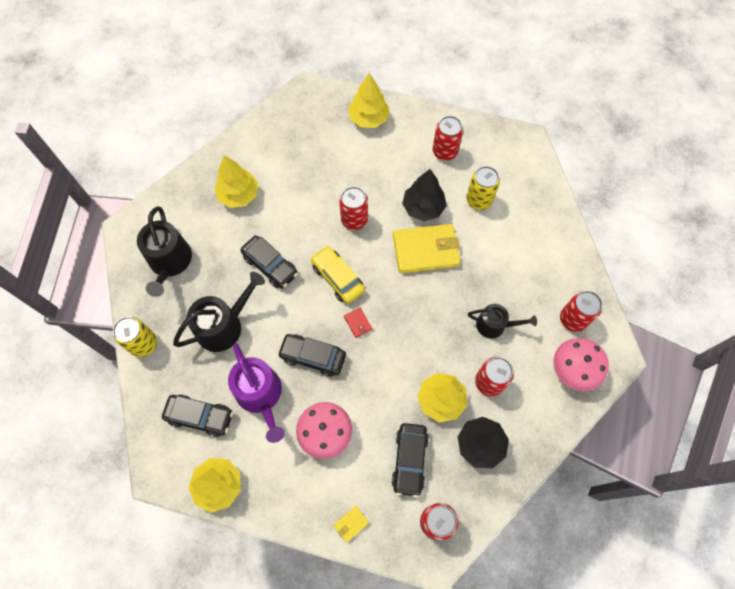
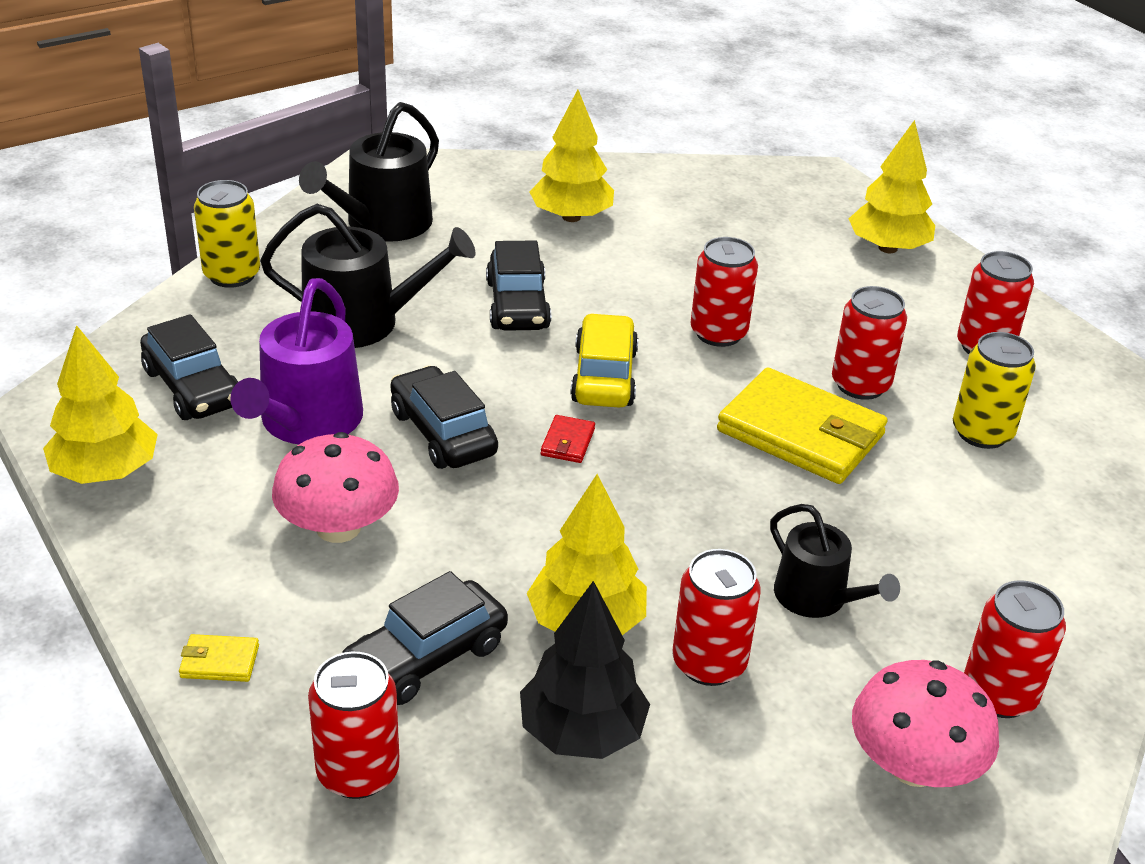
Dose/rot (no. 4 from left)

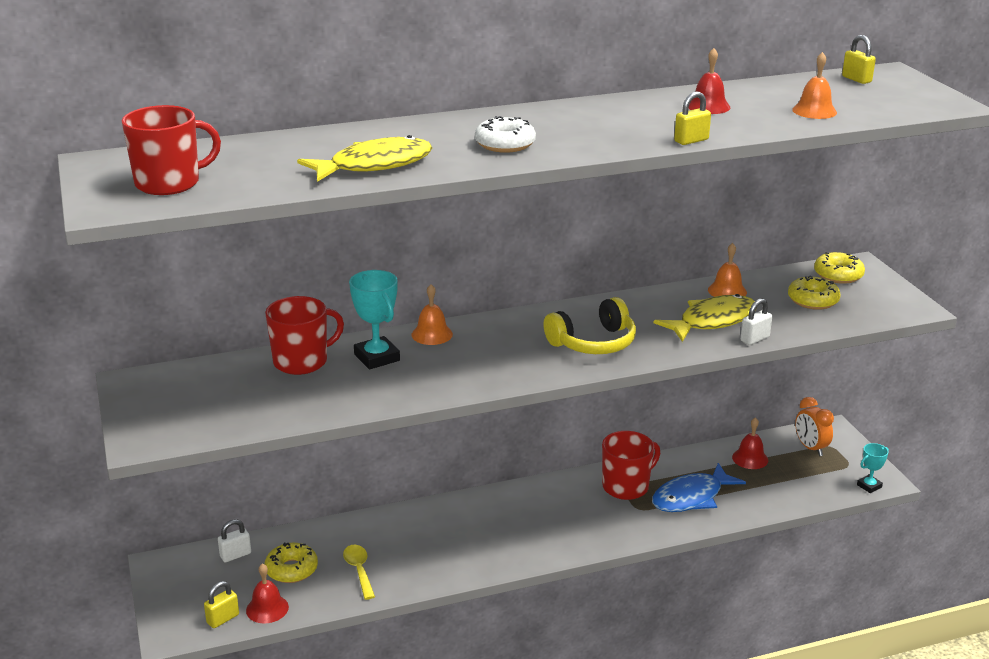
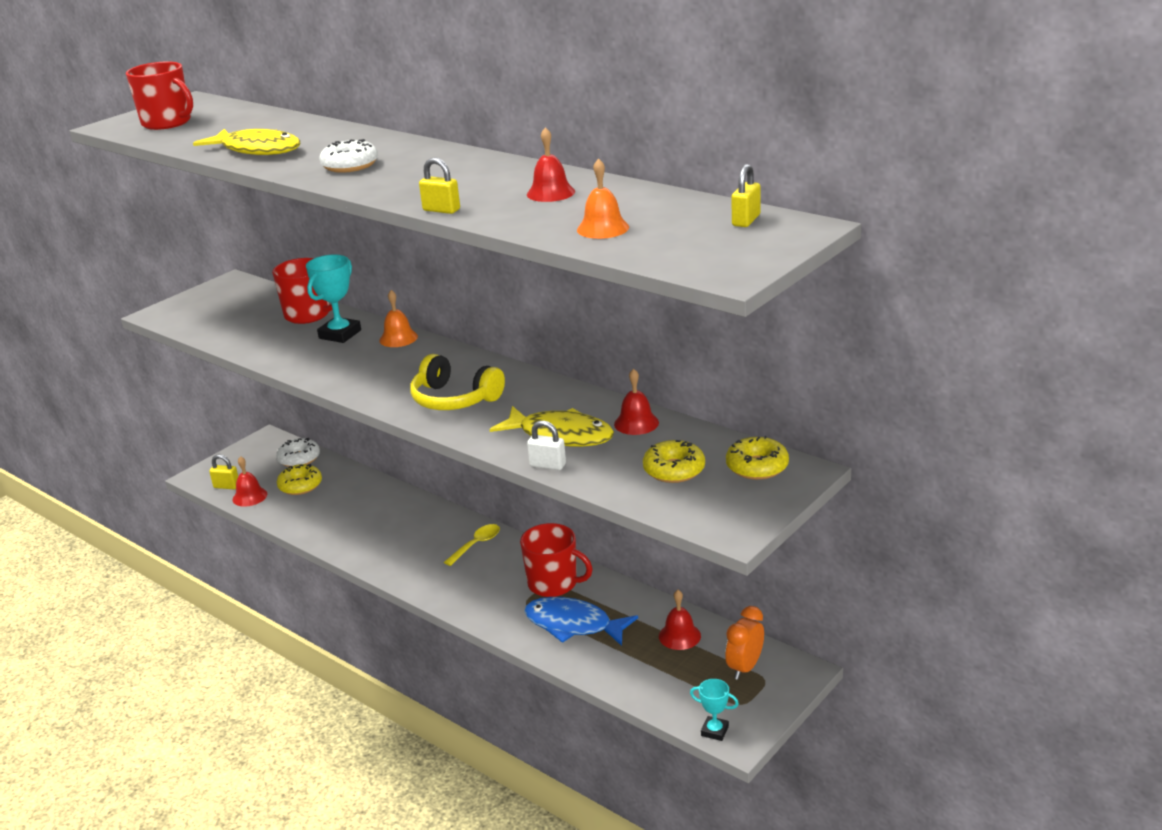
Donut/weiß (no. 1 from left)
Löffel/gelb
Glocke/rot (no. 3 from left)

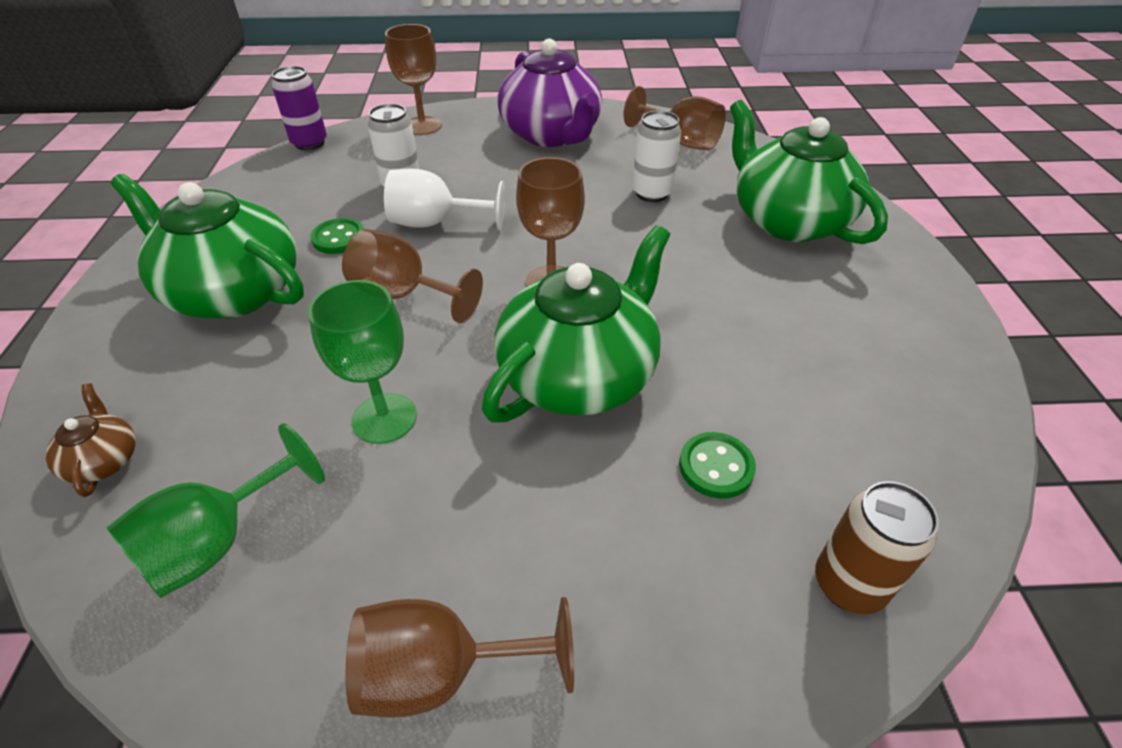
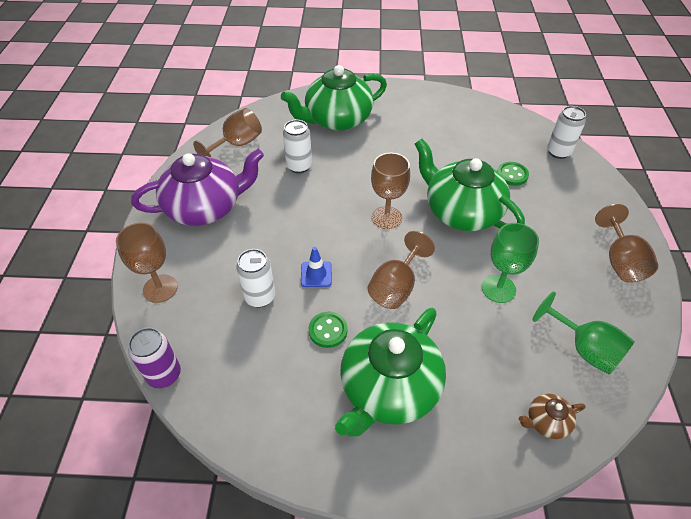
Leitkegel/blau
Dose/weiß (no. 3 from left)

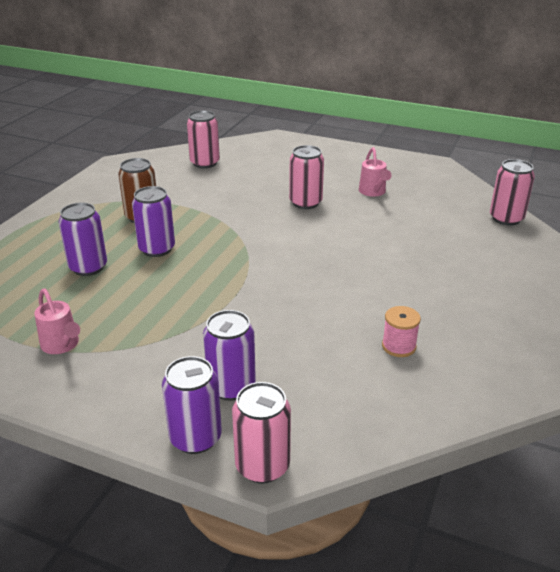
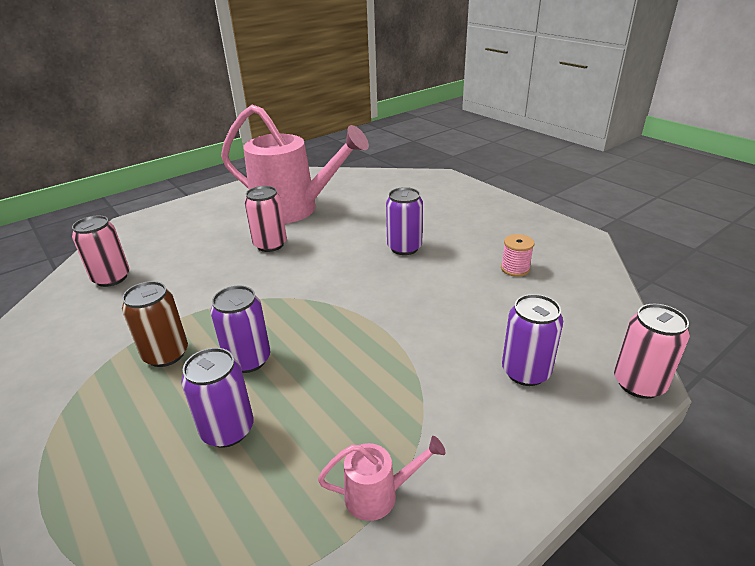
Dose/lila (no. 3 from left)
Gießkanne/rosa (no. 1 from left)
Dose/rosa (no. 4 from left in the first image)

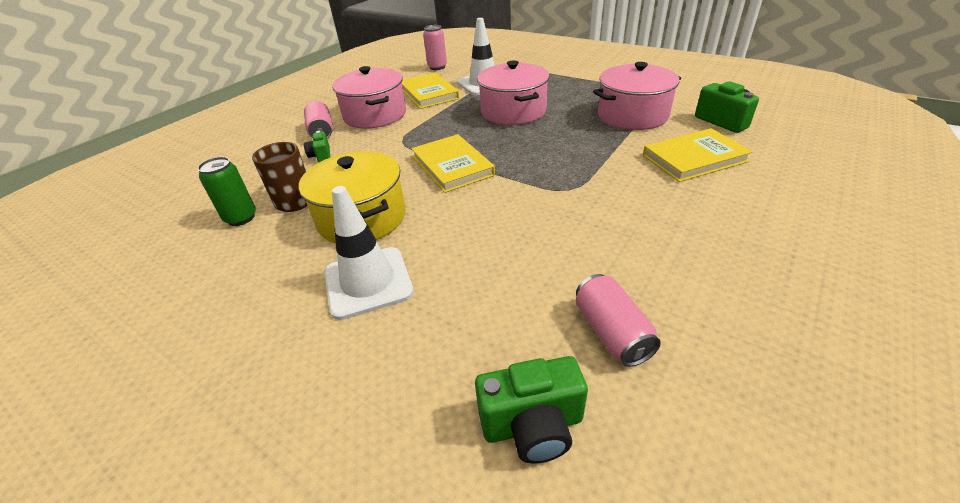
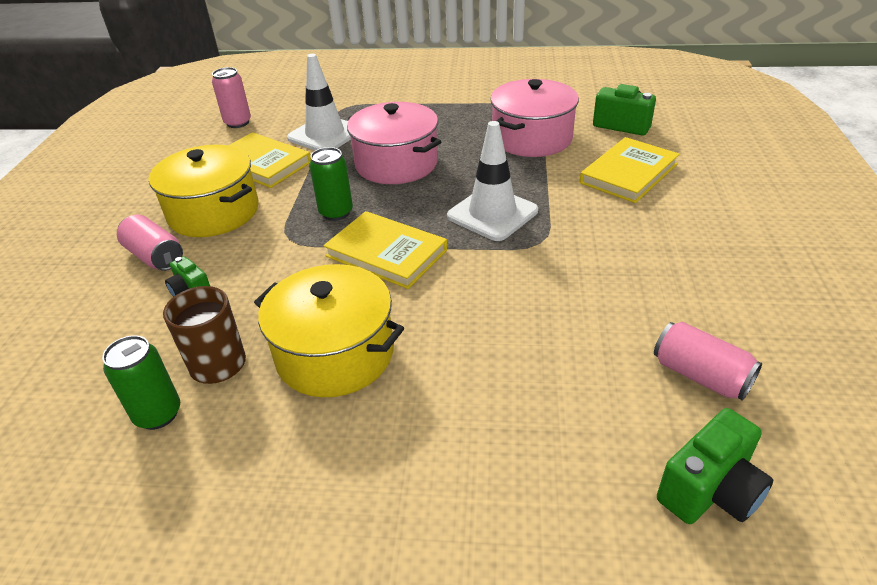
Leitkegel/weiß (no. 2 from left)
Kochtopf/gelb (no. 1 from left)
Dose/grün (no. 2 from left)

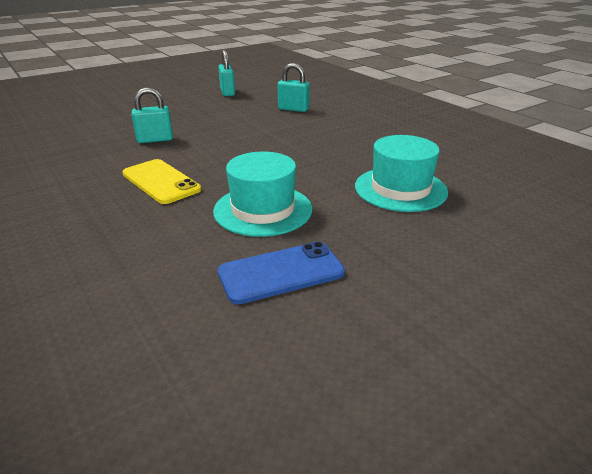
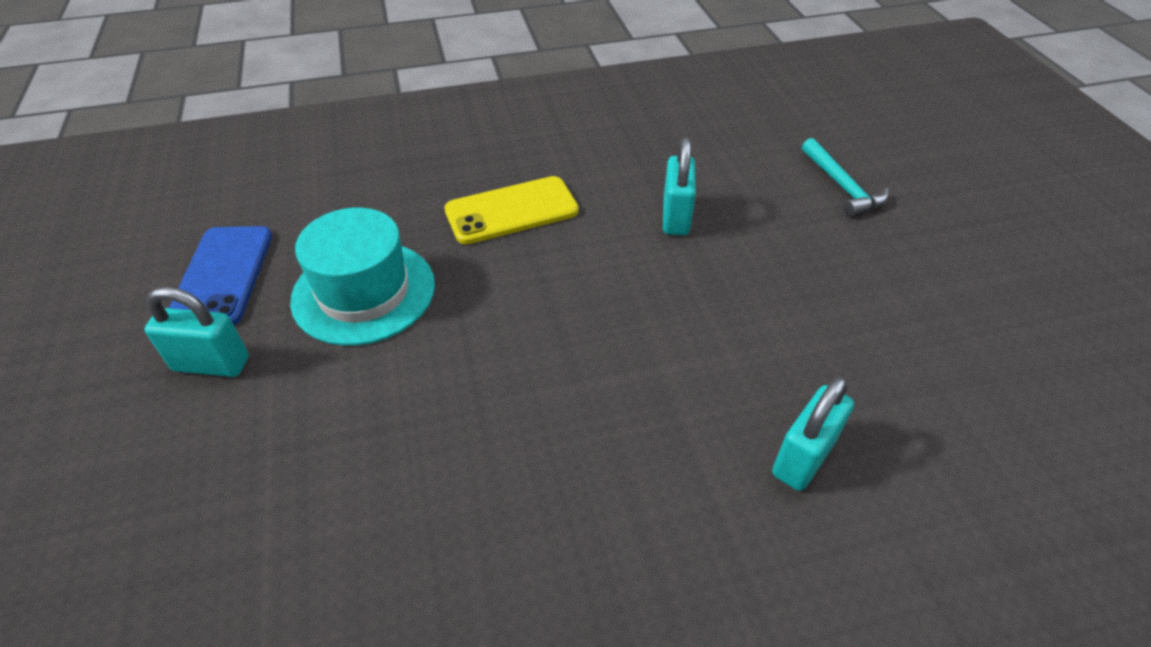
Vorhängeschloss/türkis (no. 1 from left)
Hut/türkis (no. 2 from left in the first image)
Hammer/türkis

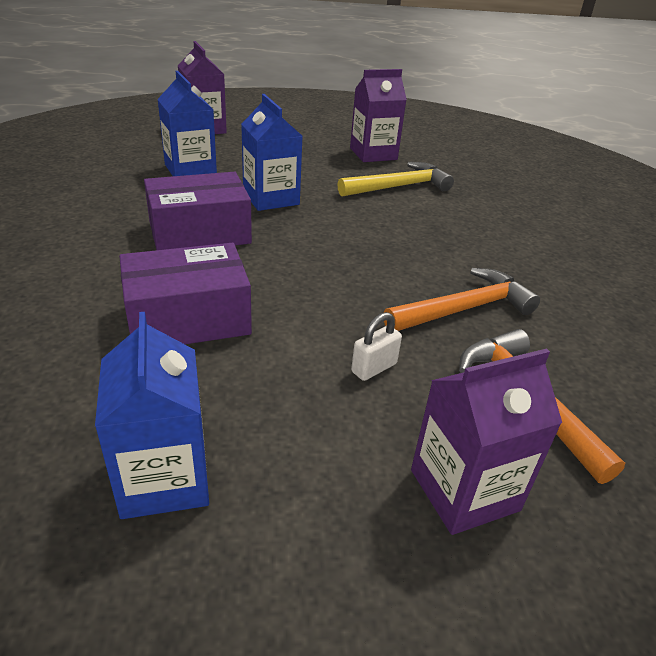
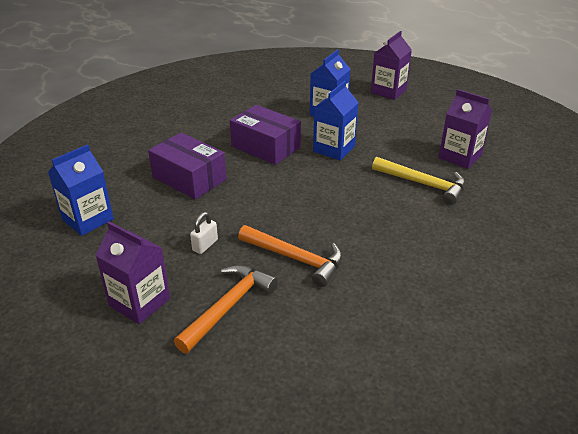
Vorhängeschloss/weiß

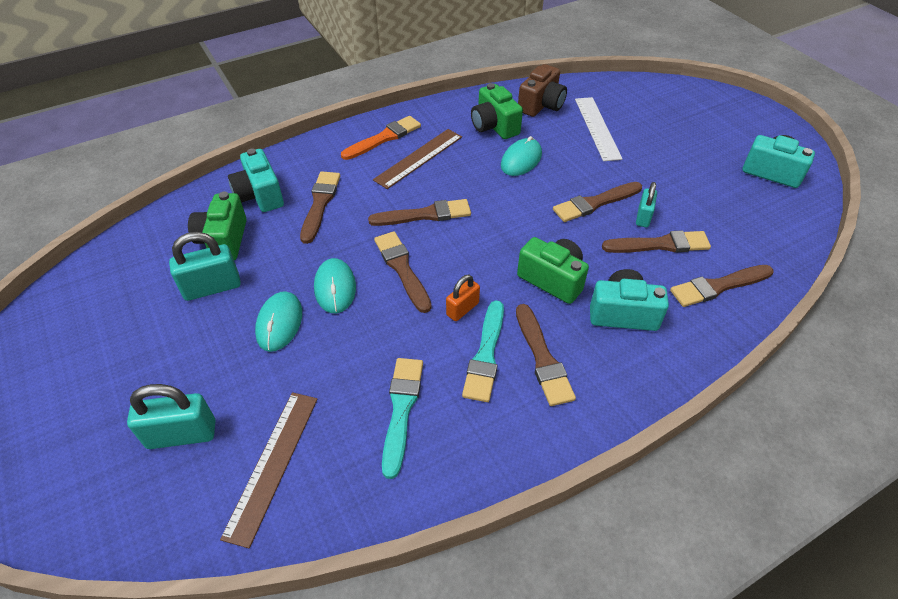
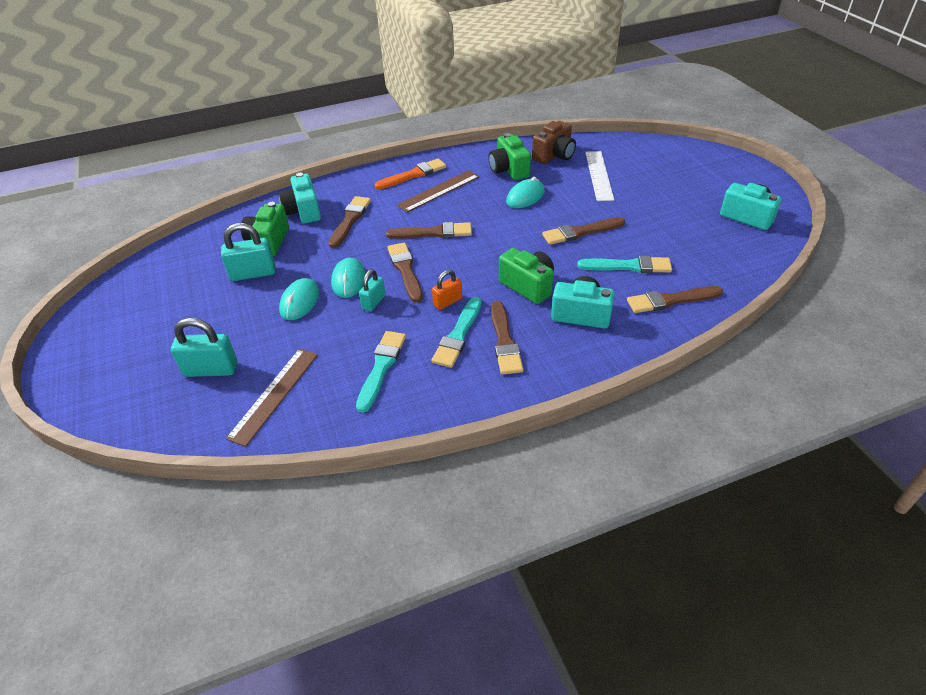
Pinsel/türkis (no. 3 from left)
Vorhängeschloss/türkis (no. 3 from left)

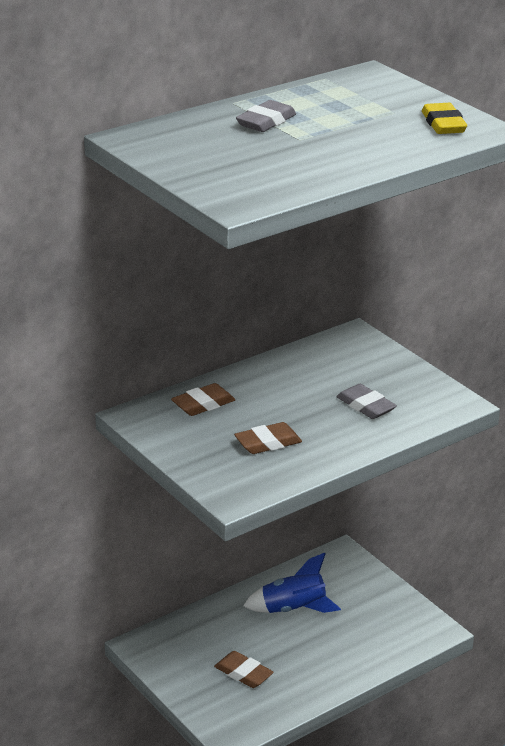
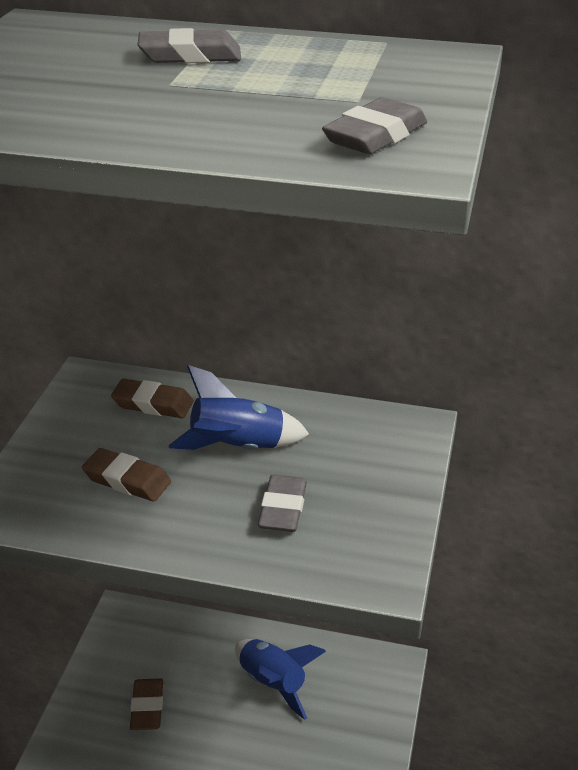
Radiergummi/grau (no. 3 from left)
Rakete/blau (no. 1 from left)

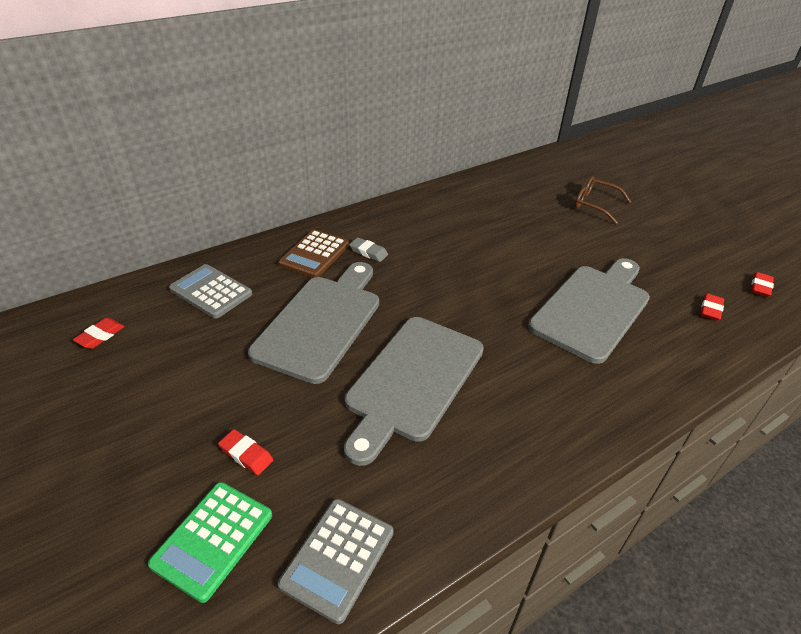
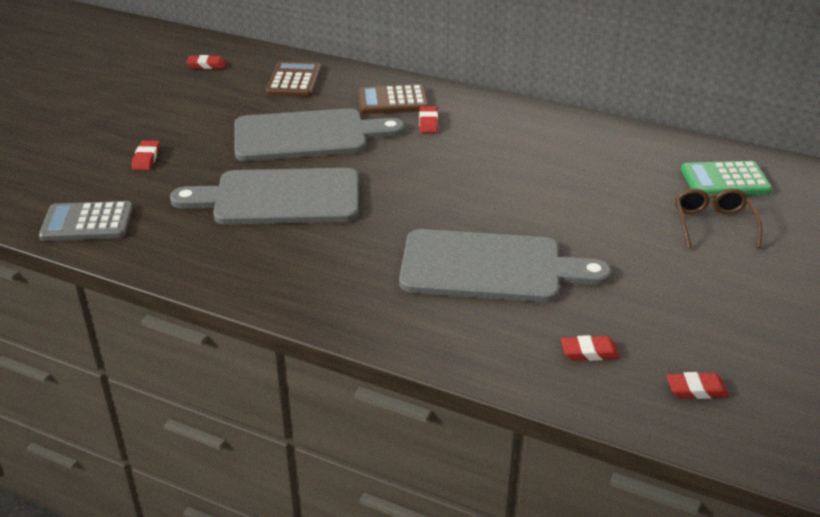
Taschenrechner/grün
Taschenrechner/braun (no. 1 from left)
Radiergummi/rot (no. 3 from left)

